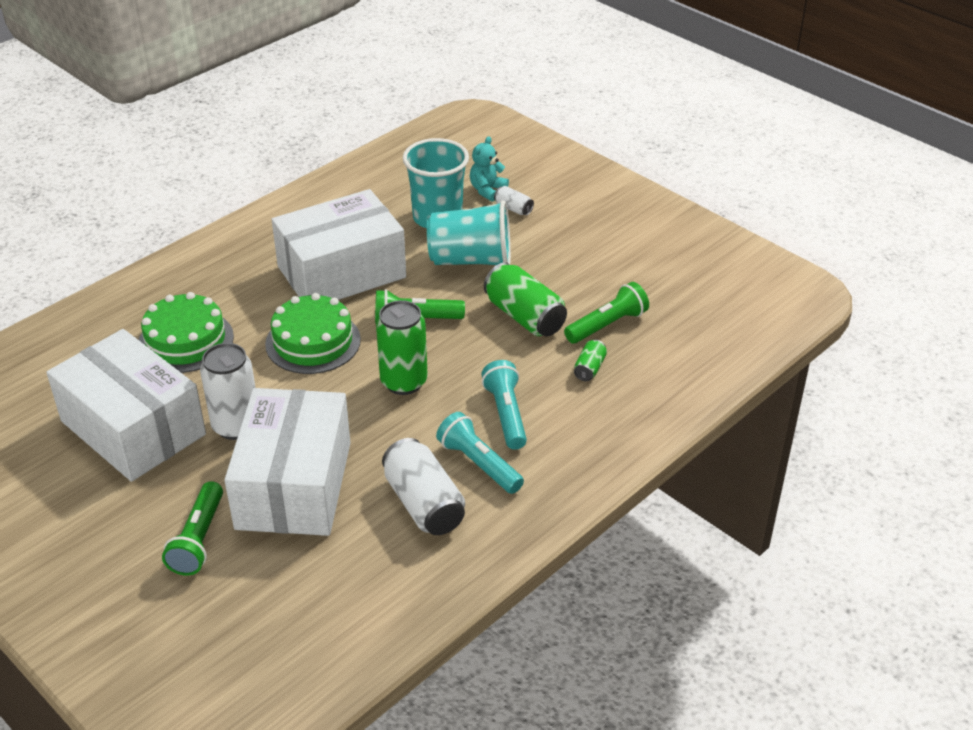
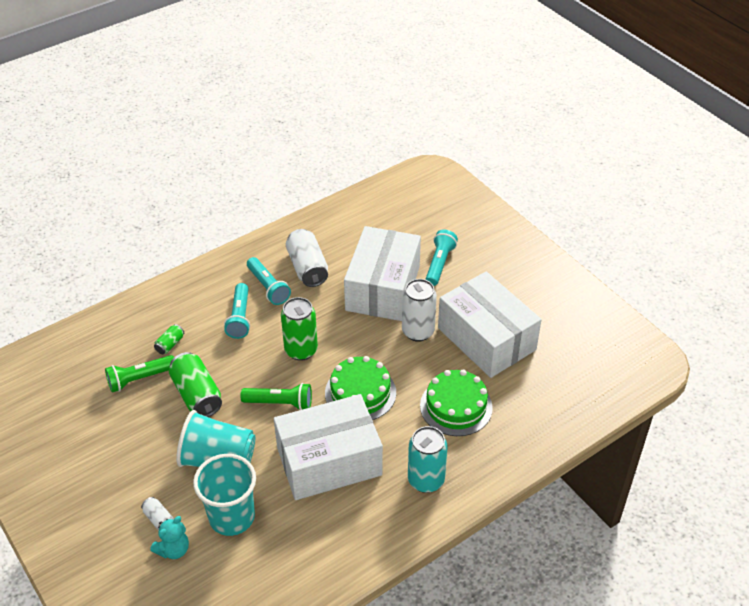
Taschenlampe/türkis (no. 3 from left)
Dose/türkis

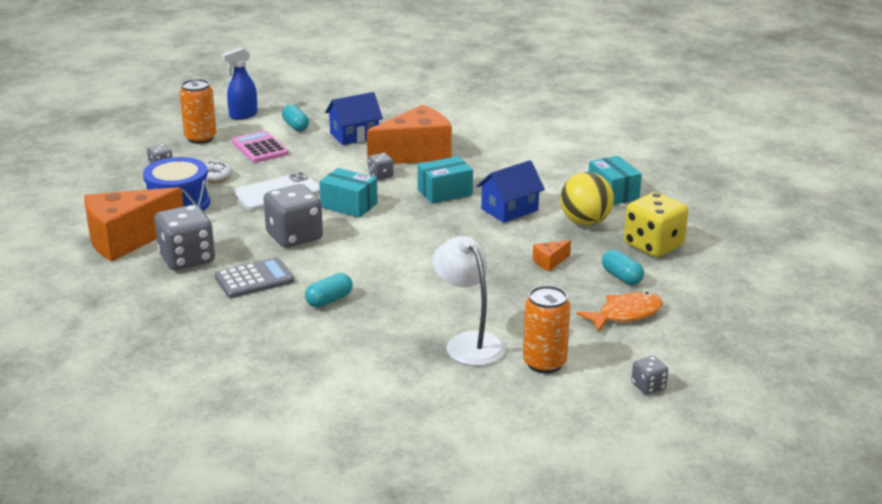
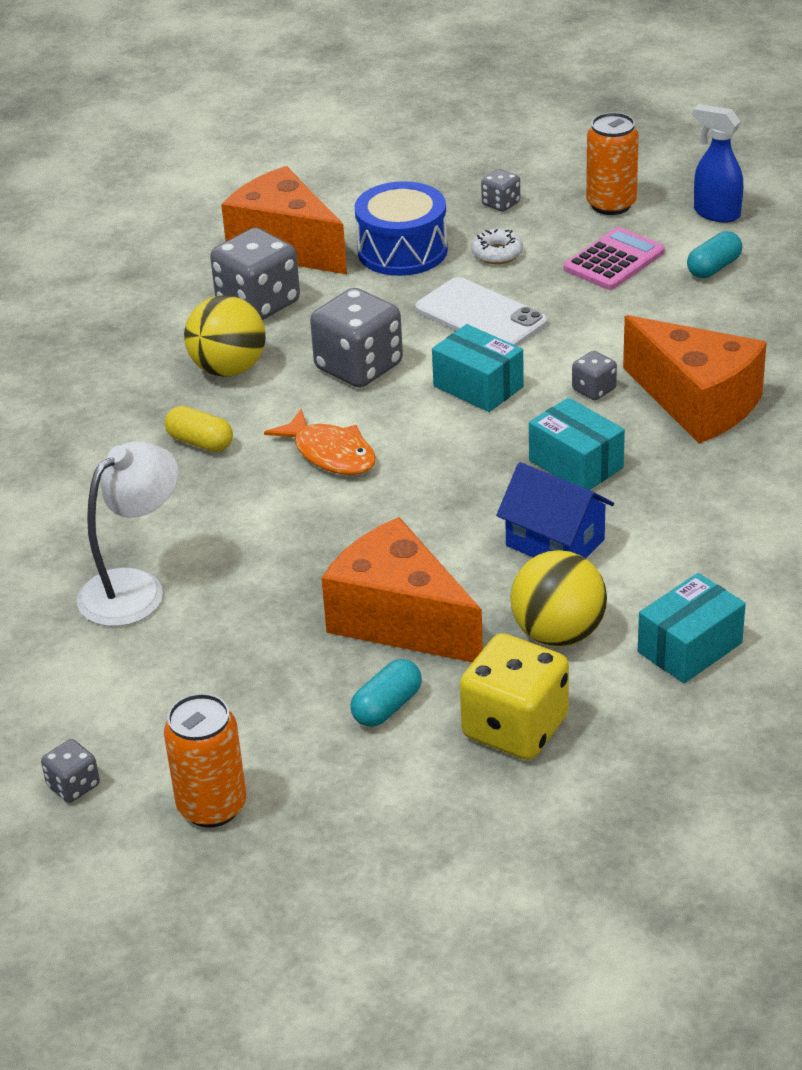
Ball/gelb (no. 1 from left)
Kapsel/gelb
Schachtel/türkis (no. 1 from left)
Haus/blau (no. 1 from left in the first image)
Dose/orange (no. 1 from left)
Käse/orange (no. 2 from left)
Fisch/orange

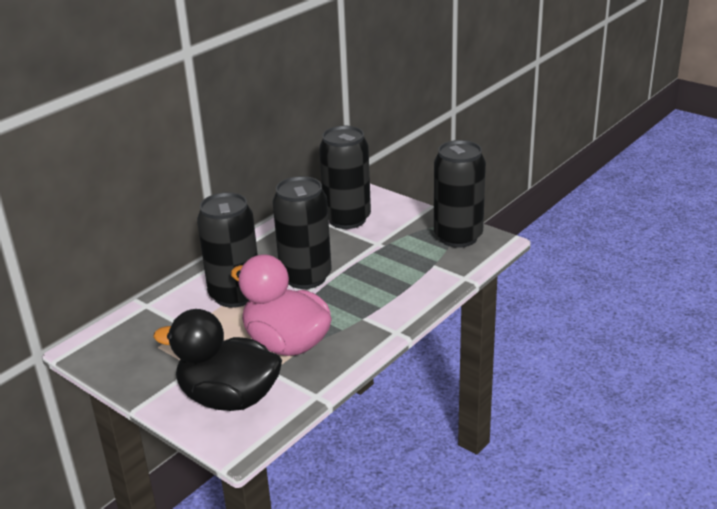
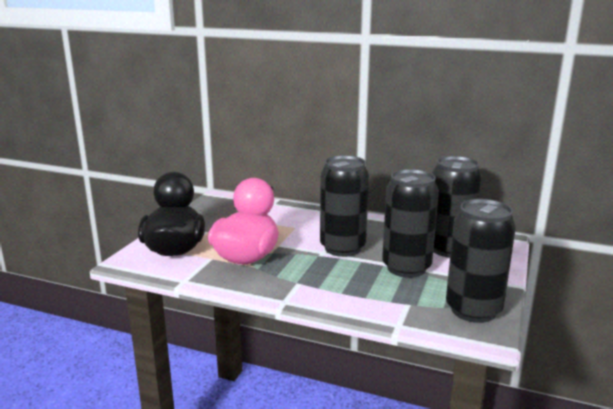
Dose/schwarz (no. 2 from left)

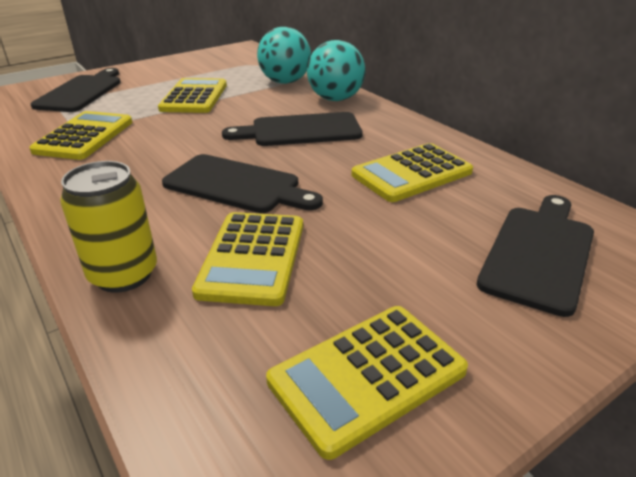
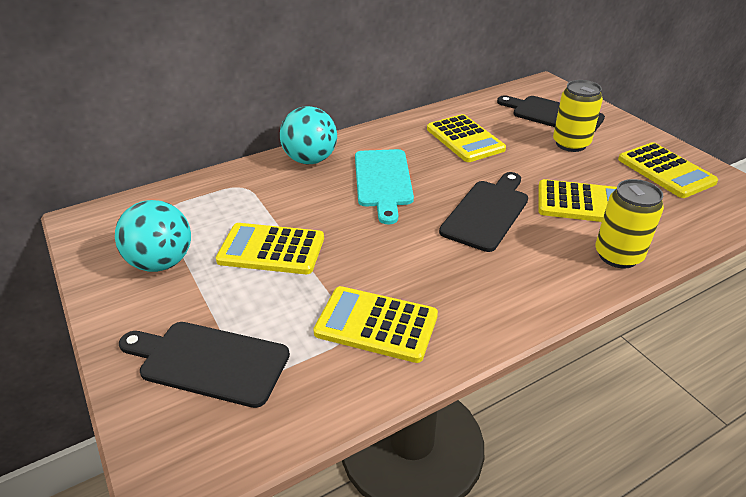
Schneidebrett/türkis
Ball/türkis (no. 1 from left)
Dose/gelb (no. 1 from left)

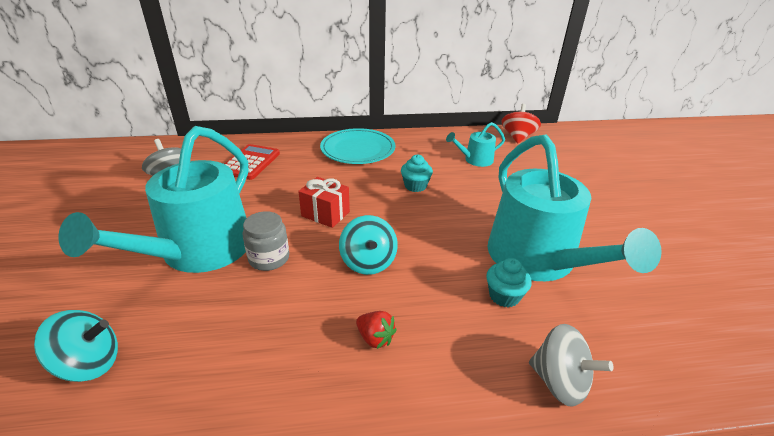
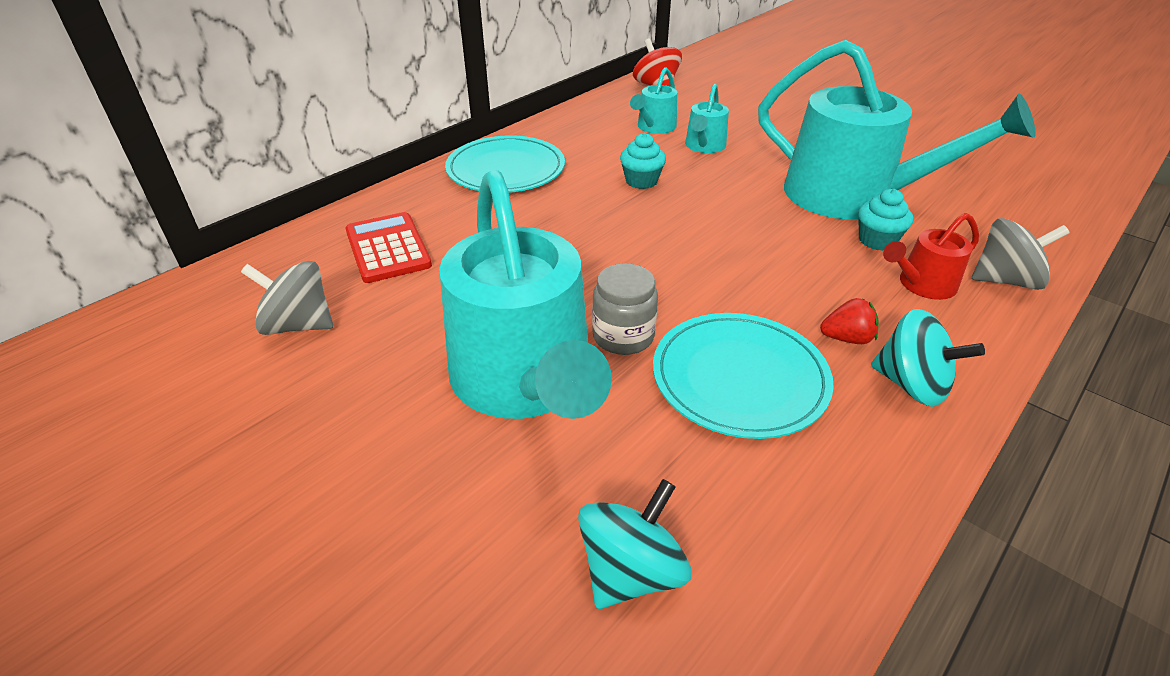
Geschenk/rot
Kreisel/türkis (no. 2 from left)
Teller/türkis (no. 2 from left)
Gießkanne/türkis (no. 3 from left)
Gießkanne/rot

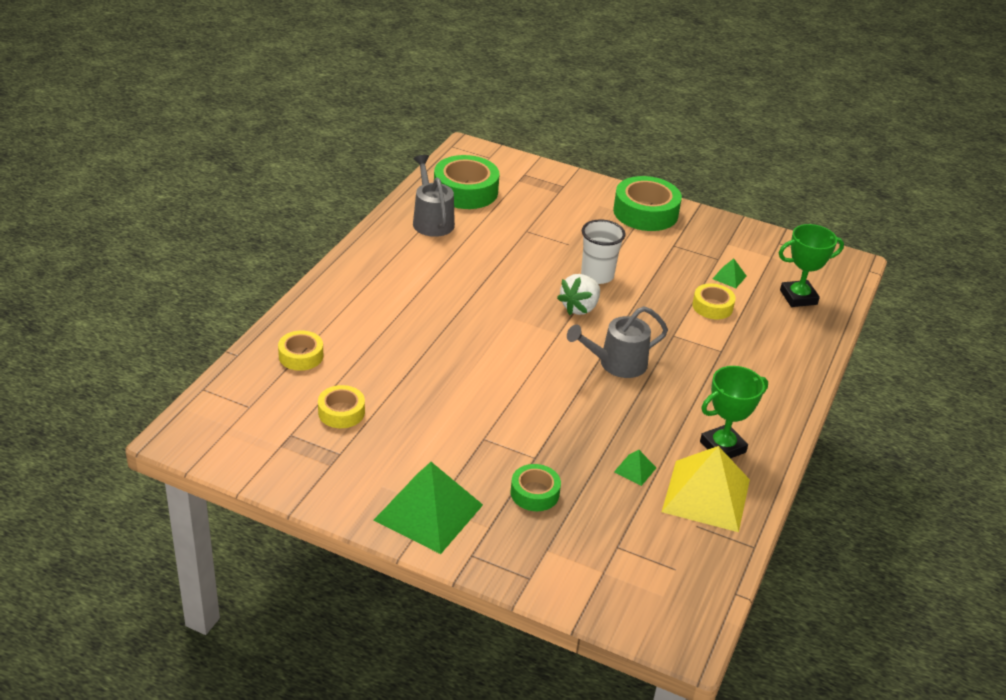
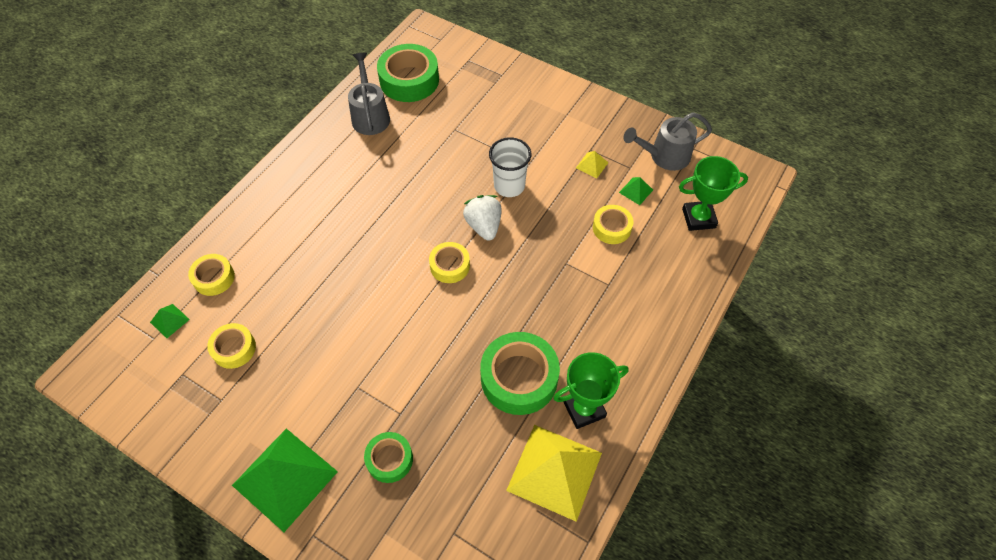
Erdbeere/weiß
Gießkanne/grau (no. 2 from left)
Klebeband/grün (no. 3 from left)
Pyramide/grün (no. 1 from left)
Klebeband/gelb (no. 3 from left)
Pyramide/gelb (no. 2 from left)

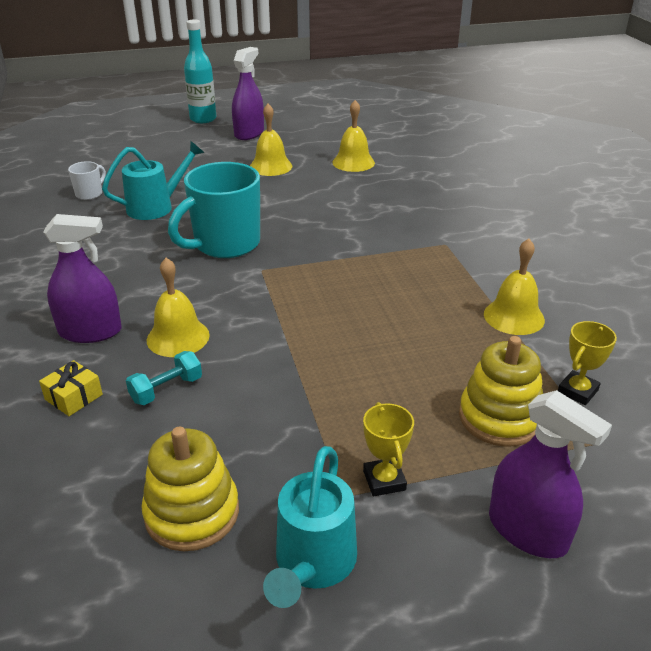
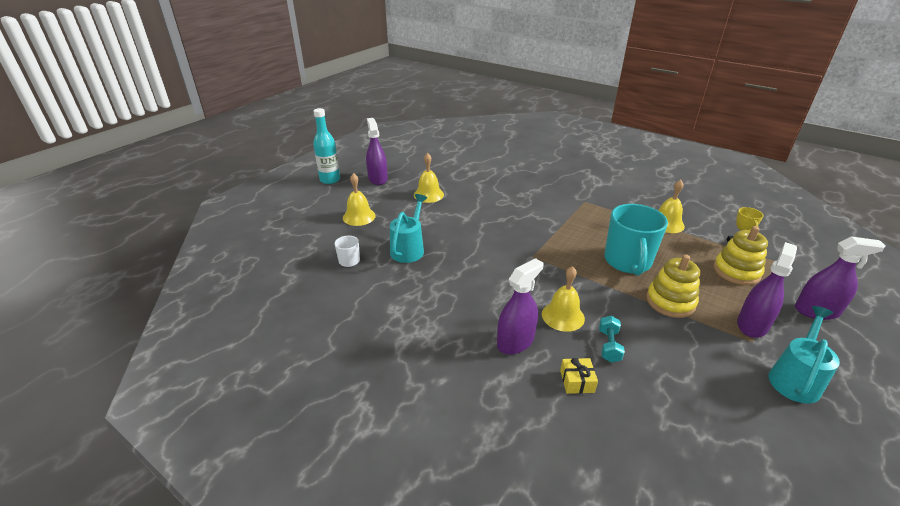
Stapelspielzeug/gelb (no. 1 from left)
Tasse/türkis
Gießkanne/türkis (no. 2 from left)
Glocke/gelb (no. 1 from left)
Sprühflasche/lila (no. 3 from left)

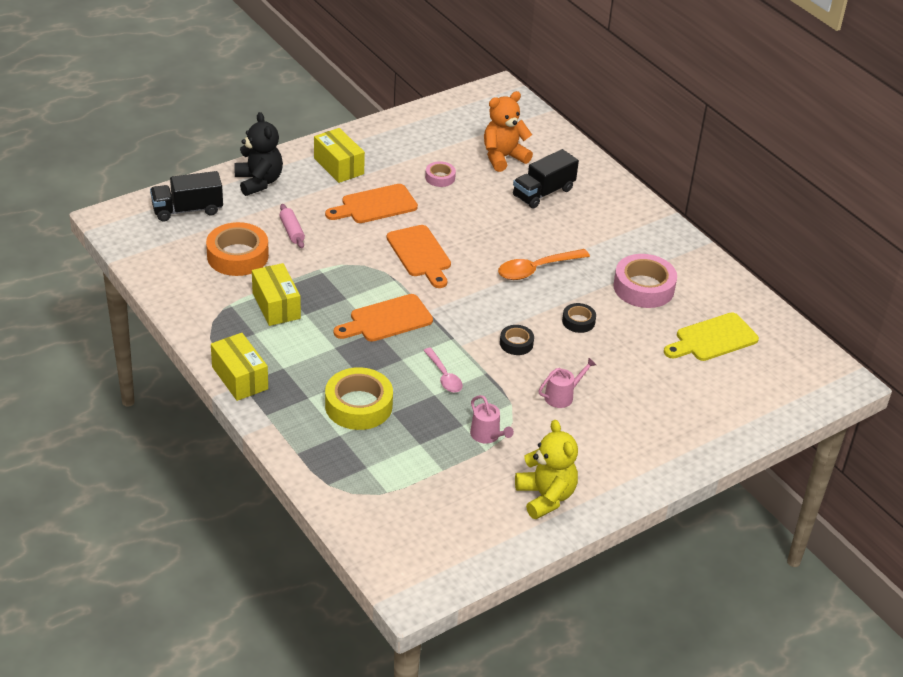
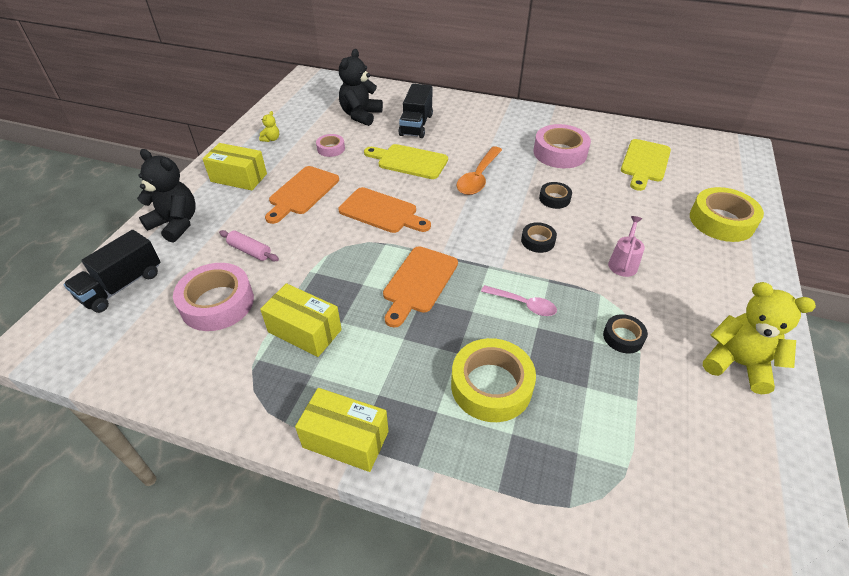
Klebeband/rosa (no. 1 from left)
Klebeband/schwarz (no. 3 from left)
Teddybär/schwarz (no. 2 from left)
Teddybär/gelb (no. 1 from left)
Schneidebrett/gelb (no. 1 from left)
Klebeband/gelb (no. 2 from left)

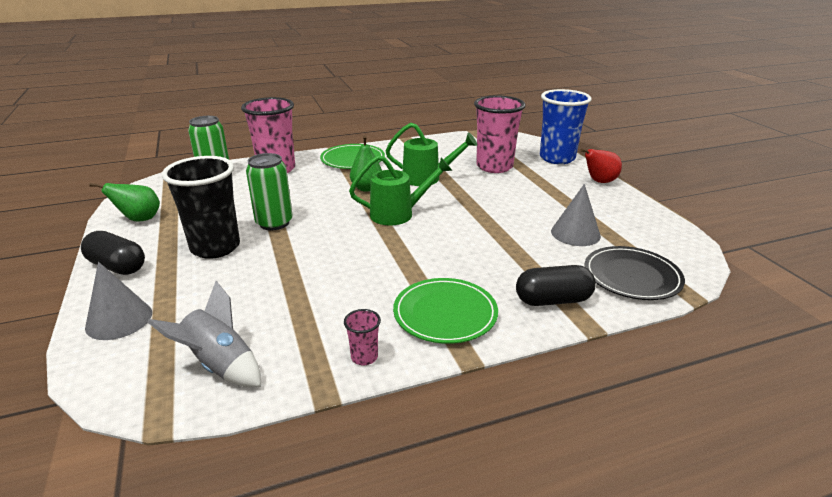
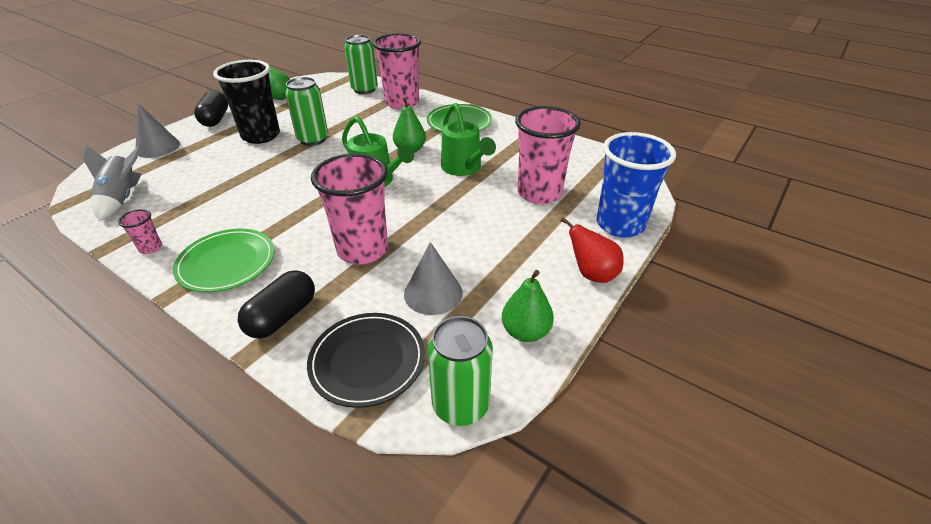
Kapsel/schwarz (no. 2 from left)
Becher/rosa (no. 2 from left)
Dose/grün (no. 3 from left)
Birne/grün (no. 3 from left)

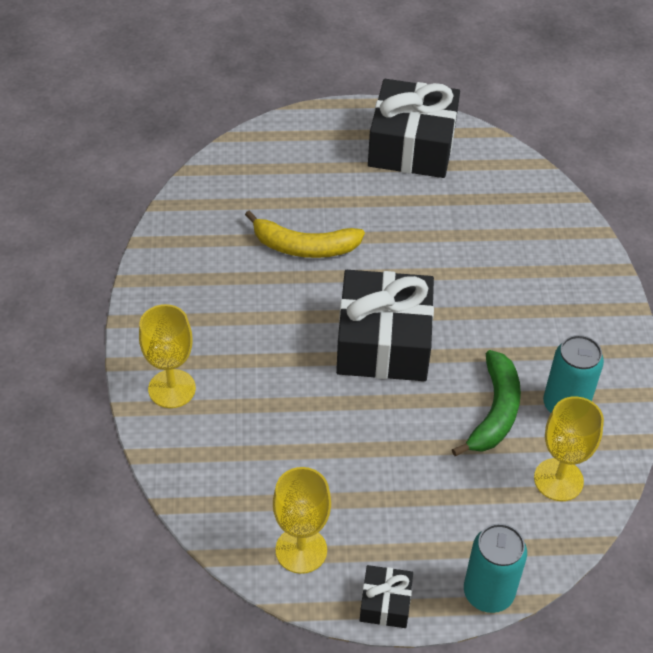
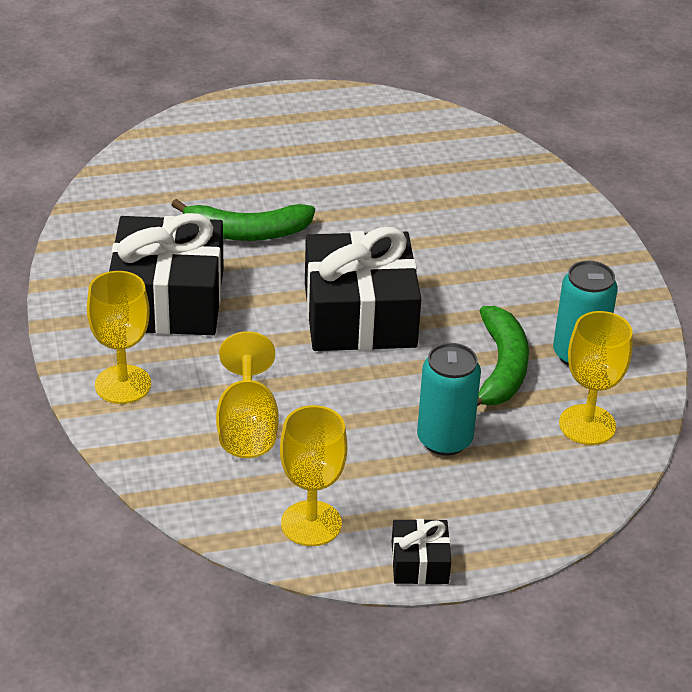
Banane/grün (no. 1 from left)
Geschenk/schwarz (no. 1 from left)
Dose/türkis (no. 1 from left)
Kelch/gelb (no. 2 from left)

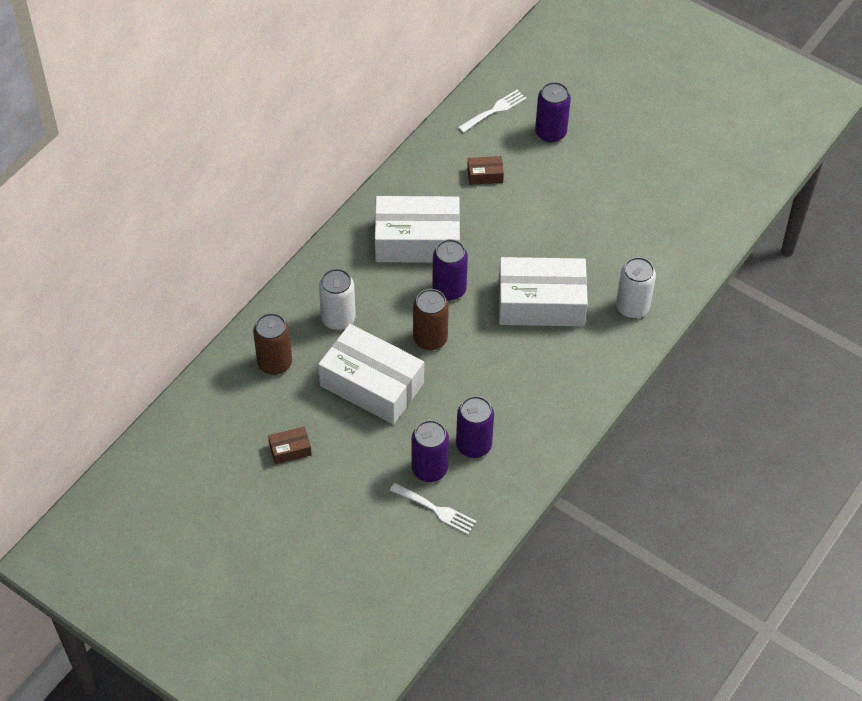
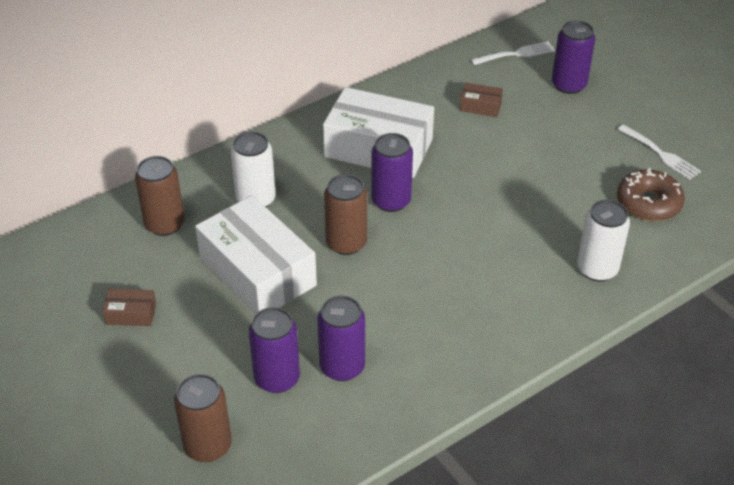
Gabel/weiß (no. 2 from left)
Schachtel/weiß (no. 3 from left in the first image)
Dose/braun (no. 2 from left)
Donut/braun

